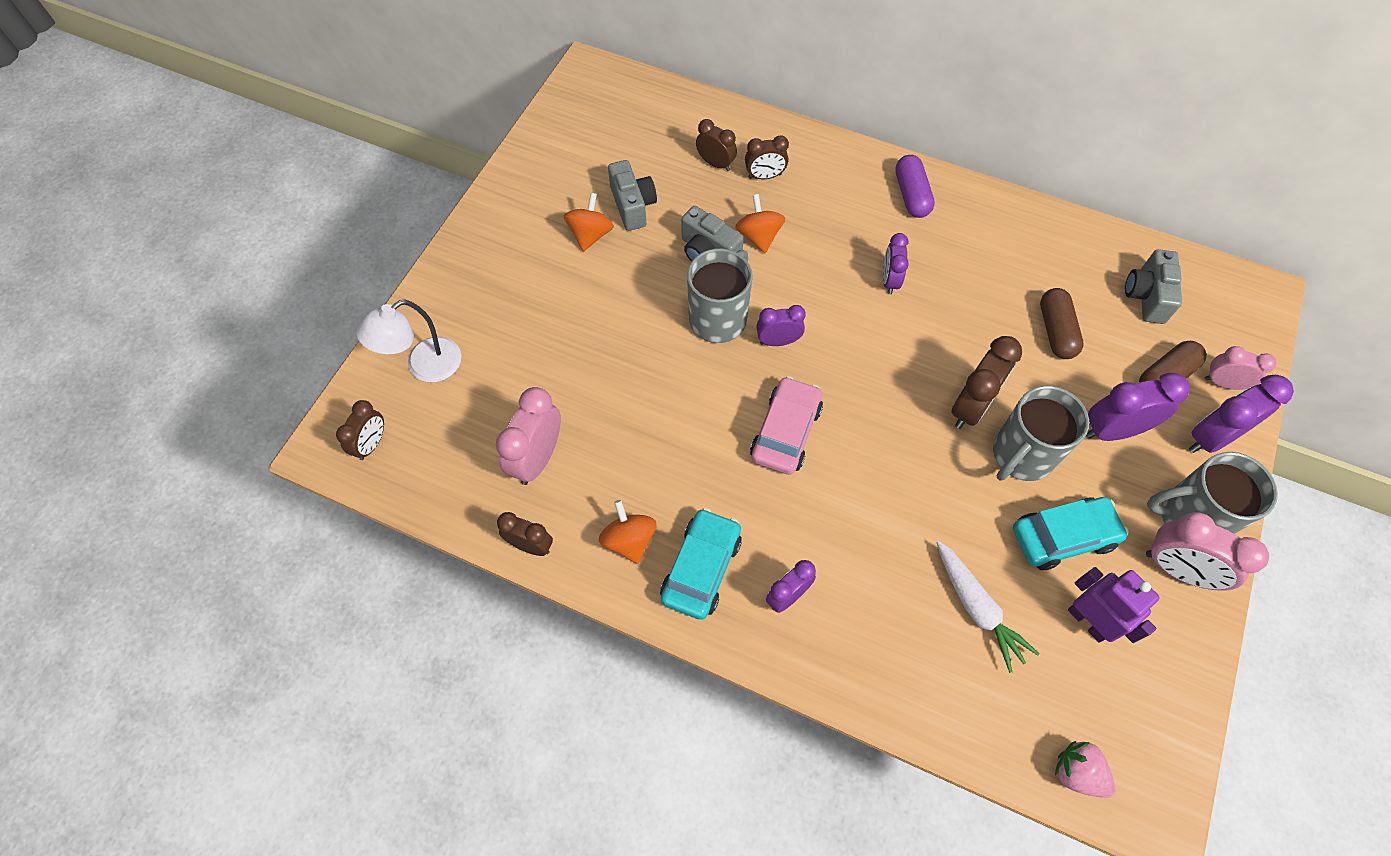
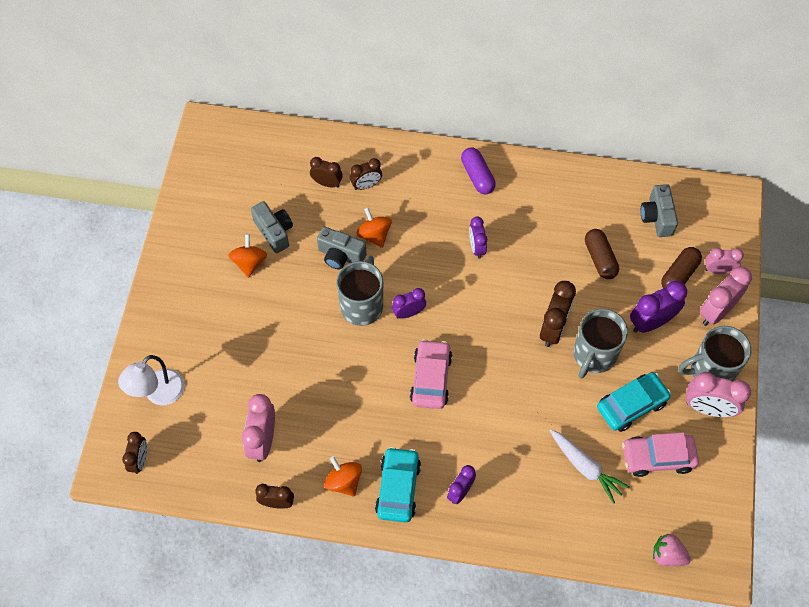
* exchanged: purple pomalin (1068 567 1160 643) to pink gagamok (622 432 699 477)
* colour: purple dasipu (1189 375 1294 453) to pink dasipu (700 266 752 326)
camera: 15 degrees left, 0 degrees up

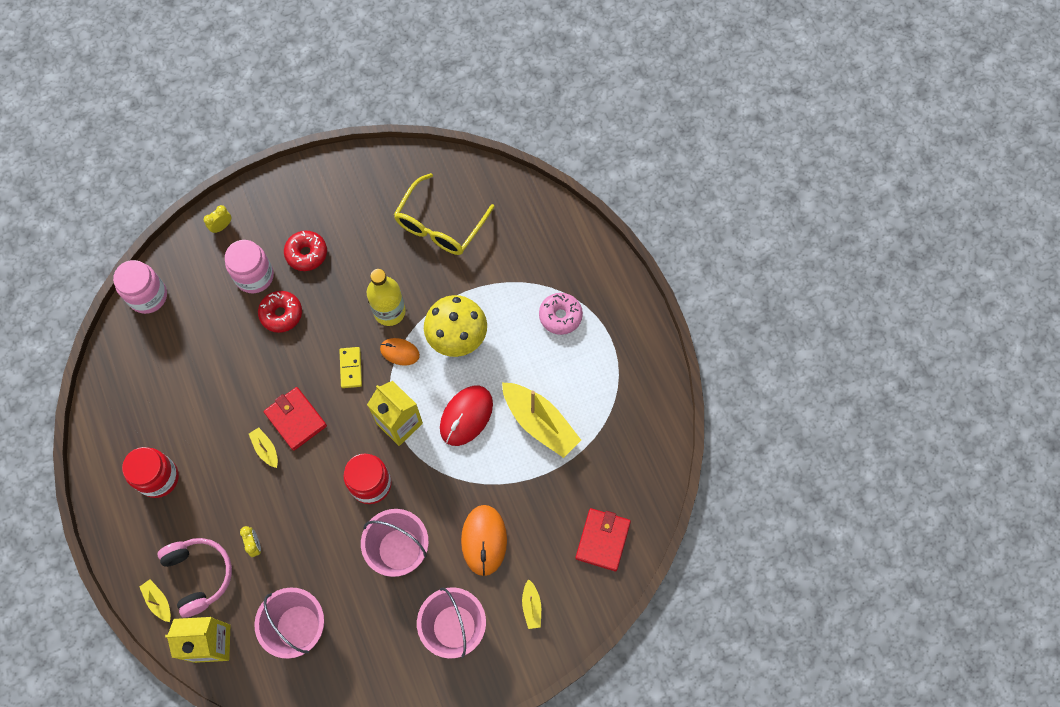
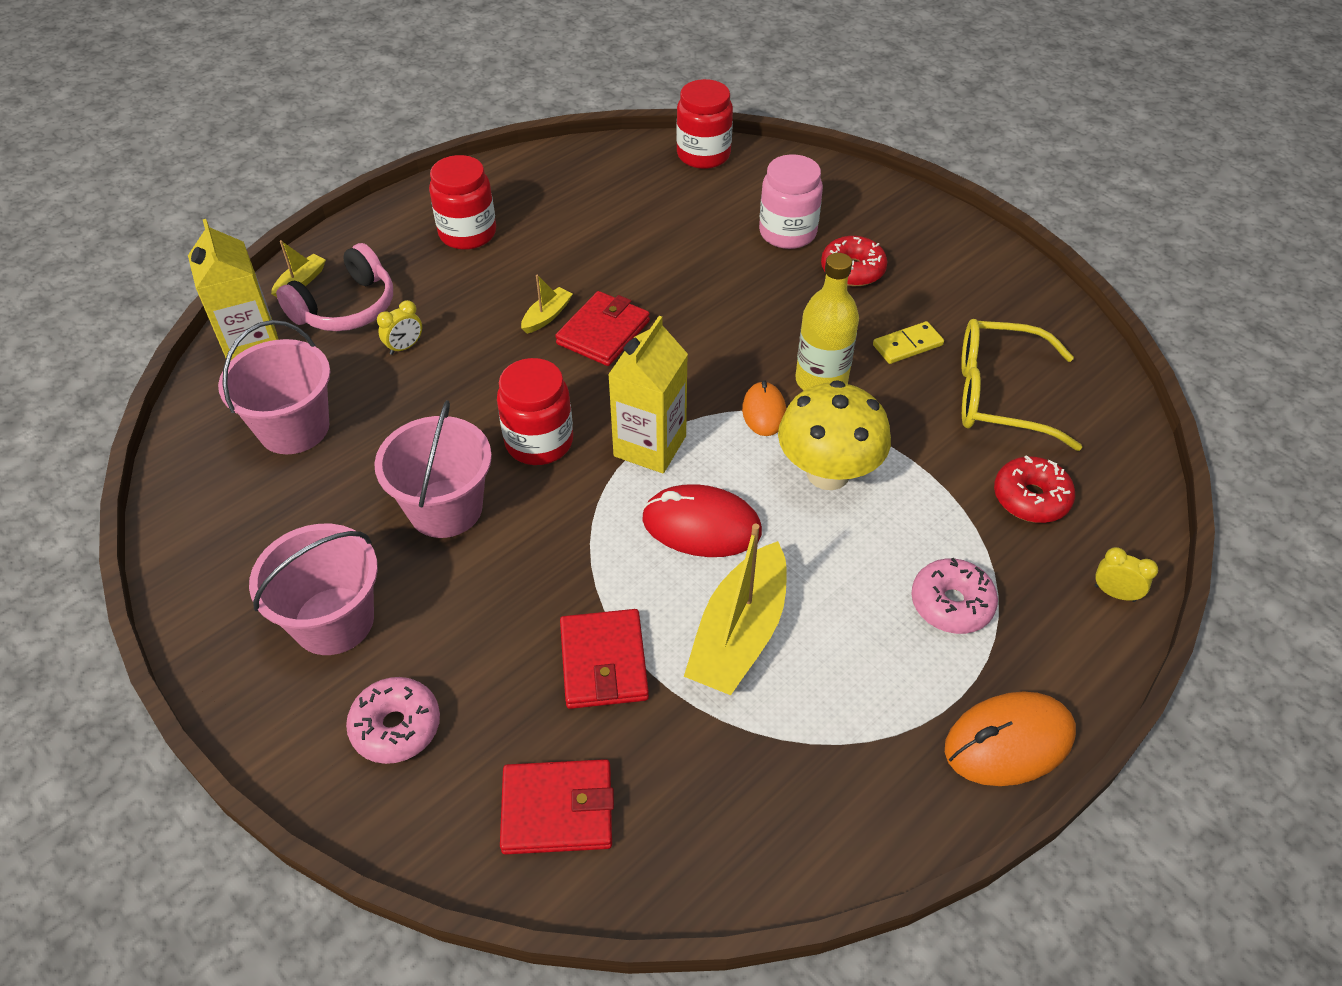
* appeared: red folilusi (560 609 649 709)
* relocated: yellow dasipu (204 205 231 233) to (1095 547 1158 602)
* relocated: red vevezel (258 291 302 333) to (994 455 1075 523)
* relocated: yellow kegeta (339 347 362 388) to (873 321 944 364)
* relocated: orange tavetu (461 505 507 576) to (945 691 1076 786)
* exchanged: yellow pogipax (522 579 541 629) to pink vevezel (346 677 440 764)
* colour: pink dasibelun (113 260 167 314) to red dasibelun (676 79 733 169)
camera: 70 degrees right, 20 degrees down

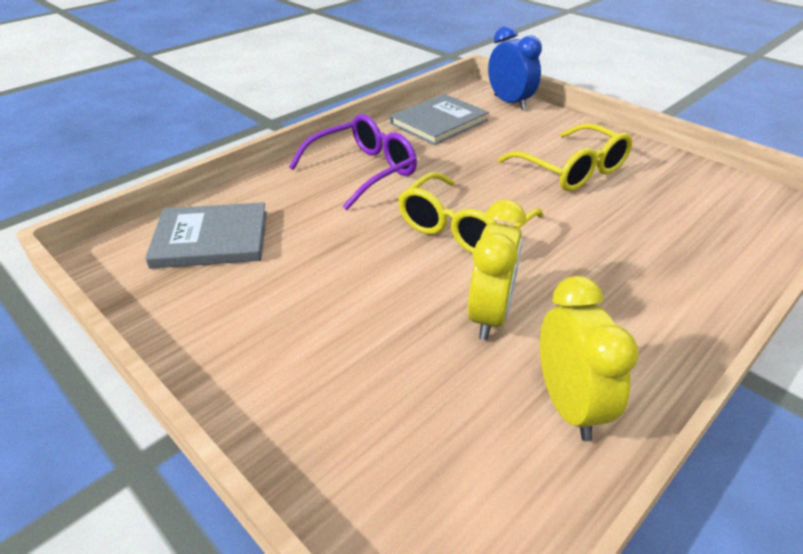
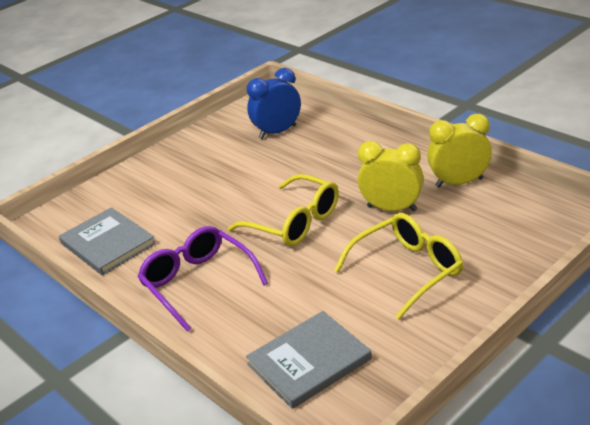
* relocated: blue dasipu (488 26 542 110) to (247 68 301 139)
* relocated: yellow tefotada (498 123 632 191) to (334 213 463 320)
* spun: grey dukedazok (145 202 267 269) = (246 311 372 409) 60 degrees clockwise
camera: 85 degrees left, 5 degrees down

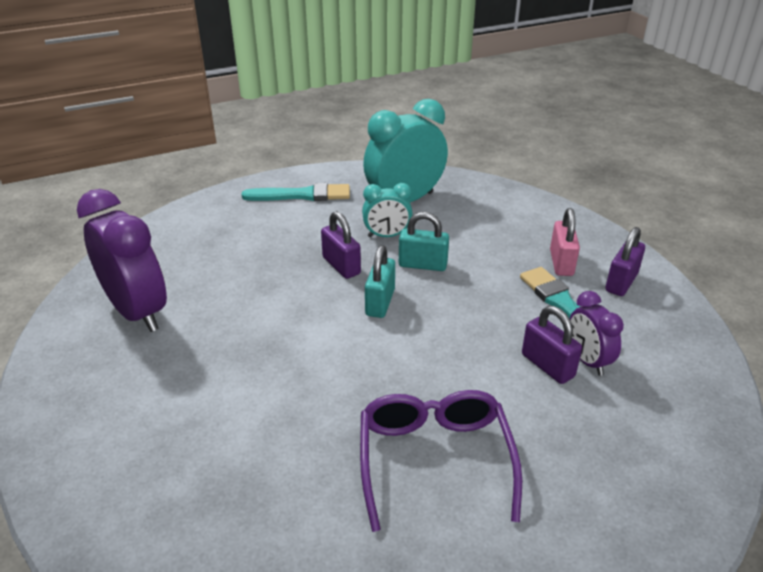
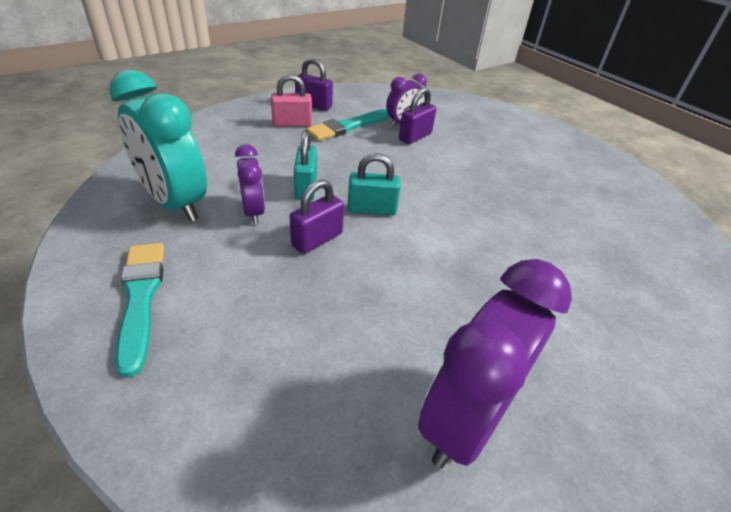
* missing: purple tefotada (360 390 522 532)
* colour: turquoise dasipu (362 183 413 237) to purple dasipu (235 144 265 224)
camera: 105 degrees left, 5 degrees up

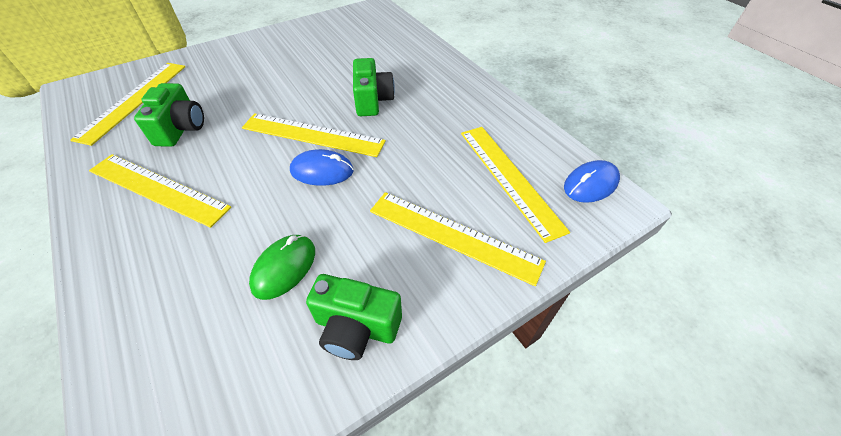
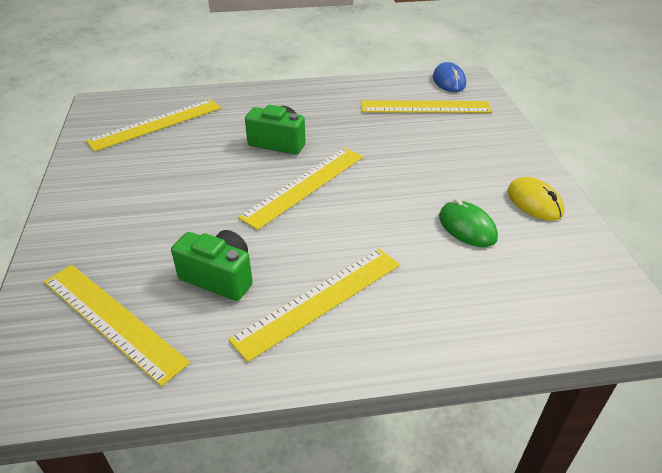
* missing: blue tavetu (290 149 354 186)
* relocated: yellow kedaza (370 192 546 286) to (86 99 221 152)
* exchanged: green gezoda (306 274 402 360) to yellow tavetu (507 177 565 221)
camera: 65 degrees left, 10 degrees down

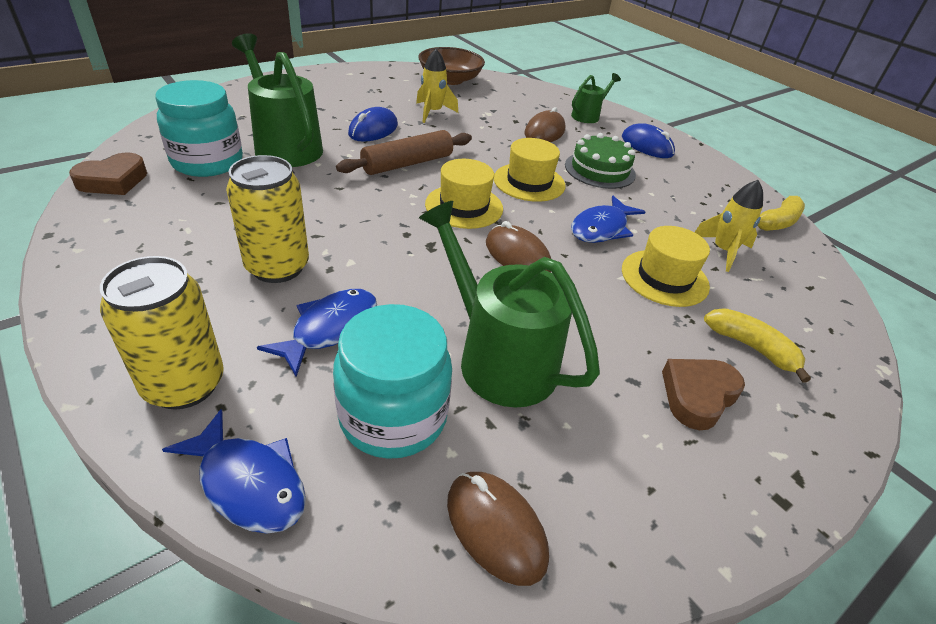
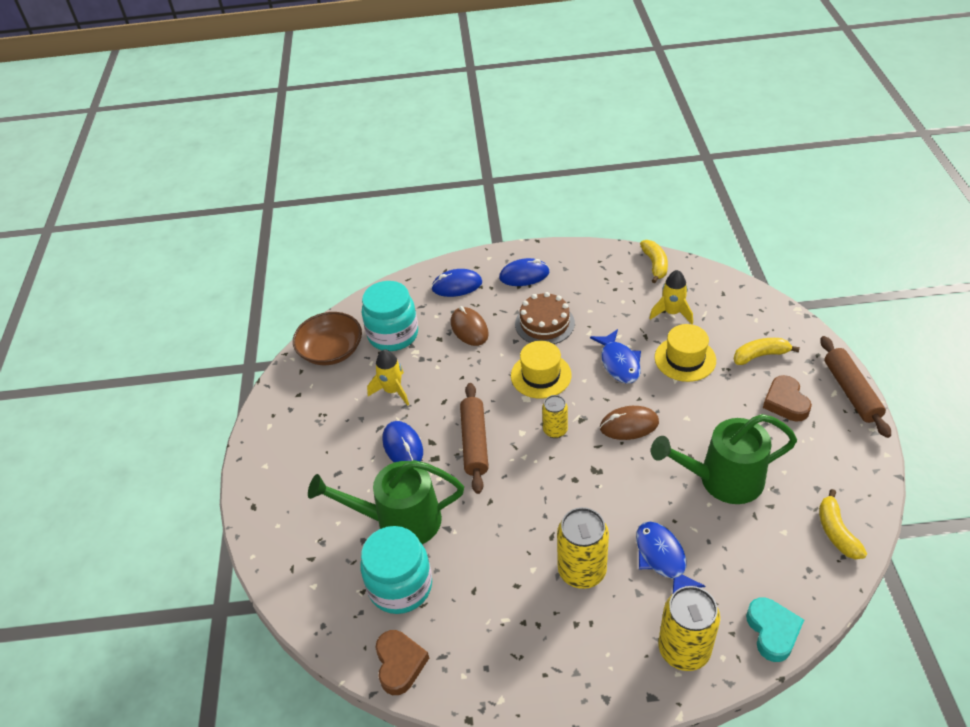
* appeared: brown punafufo (820 336 891 438)
* relocated: turquoise dasibelun (333 304 452 459) to (362 281 418 351)
* exchanged: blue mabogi (162 409 306 534) to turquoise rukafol (746 598 804 662)
* exchanged: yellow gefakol (425 159 503 229) to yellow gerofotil (542 395 568 438)
* exchanged: brown tavetu (447 472 549 586) to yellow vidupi (819 489 867 559)
* exchanged: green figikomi (571 73 621 123) to blue tavetu (431 269 482 297)
* colour: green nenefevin (565 133 636 189) to brown nenefevin (515 292 575 344)
camera: 50 degrees left, 5 degrees up

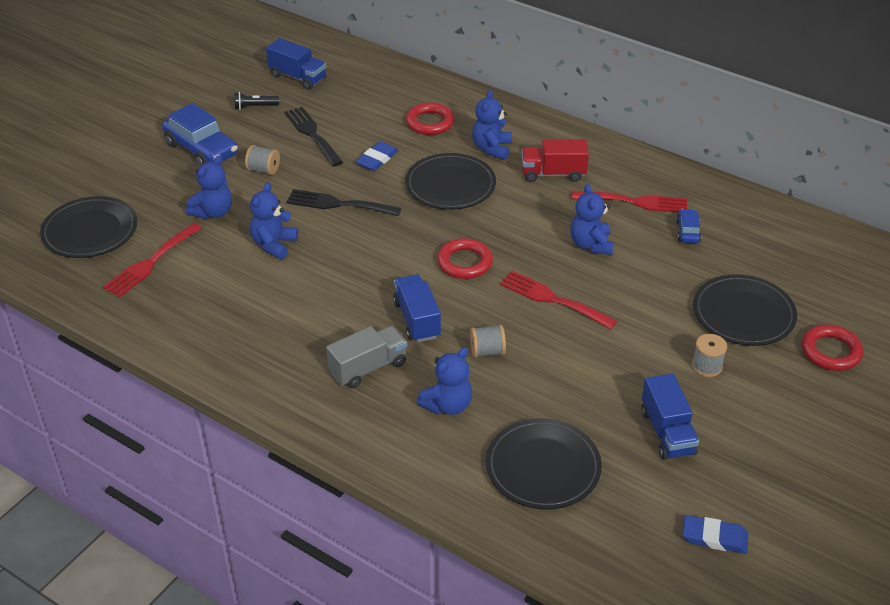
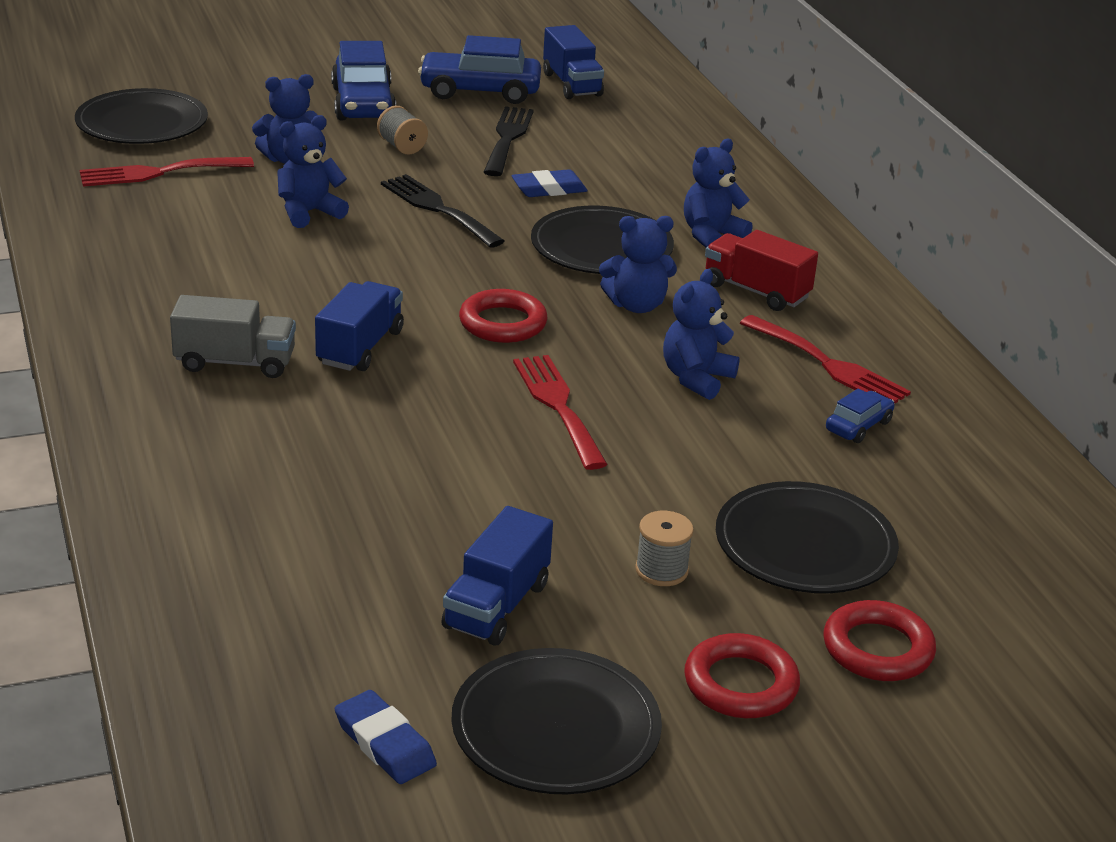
* missing: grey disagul (470 325 506 358)
* relocated: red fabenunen (406 102 455 135) to (684 633 800 718)
* relocated: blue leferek (416 347 472 415) to (599 216 677 313)
* relocated: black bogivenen (486 418 602 510) to (451 648 662 794)
* exchanged: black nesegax (234 92 279 110) to blue gagamok (418 35 541 104)
camera: 35 degrees right, 10 degrees down

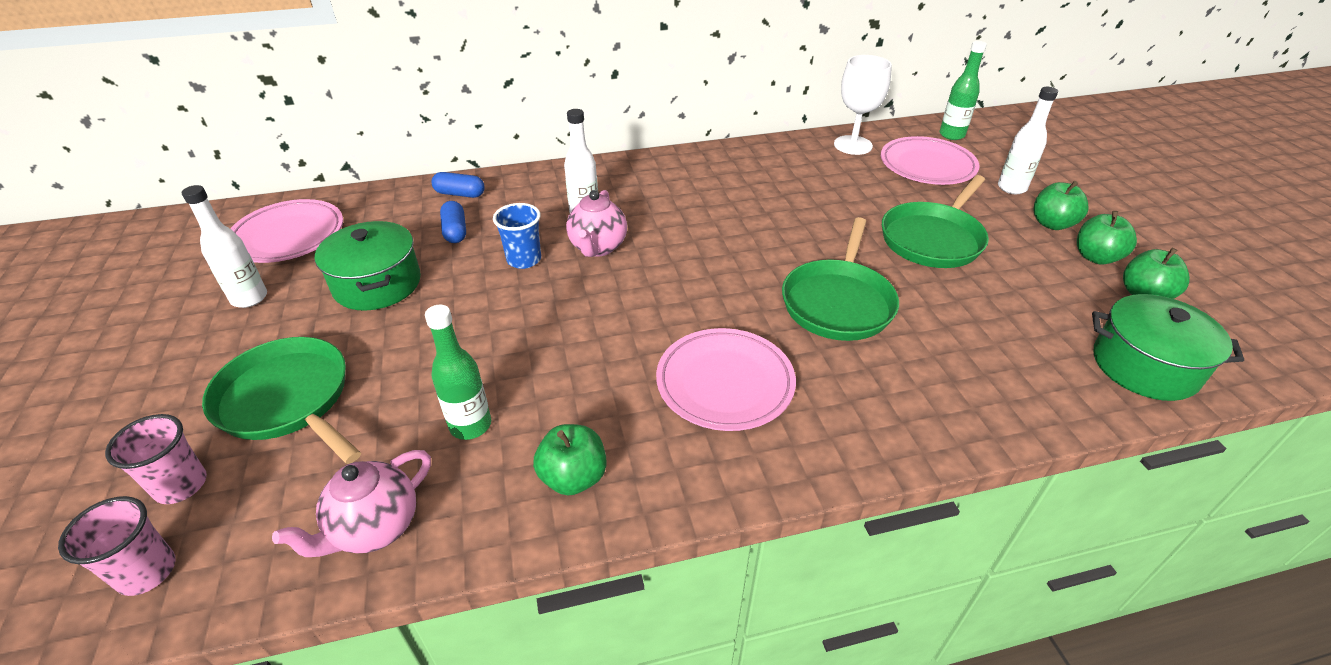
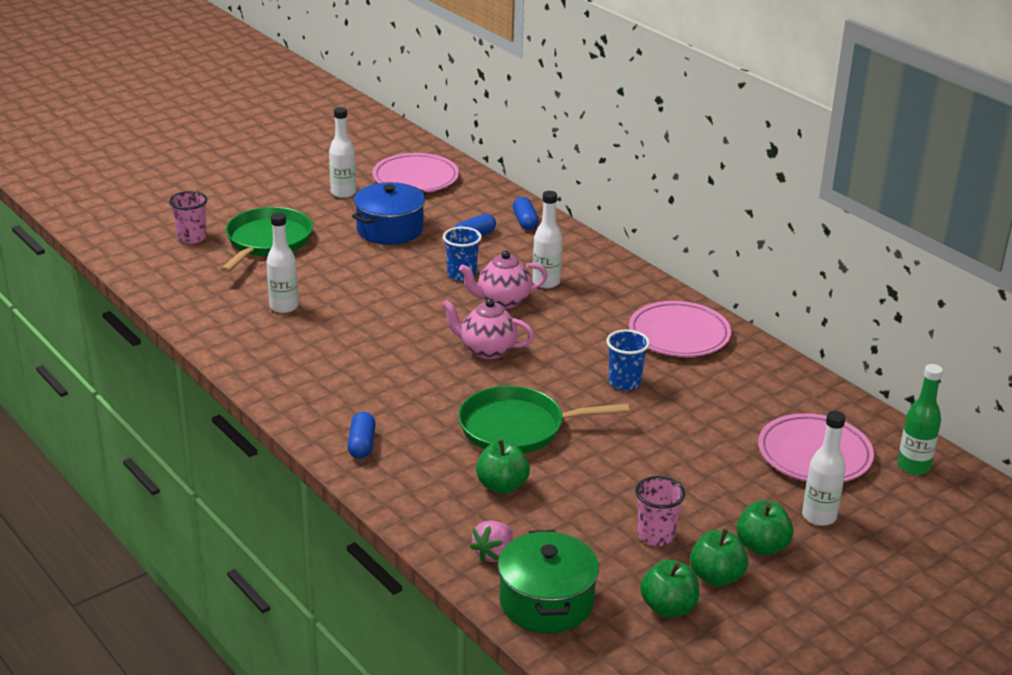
* missing: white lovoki (834 55 892 155)
* missing: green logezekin (882 175 989 268)
* appeared: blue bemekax (348 412 376 459)
* appeared: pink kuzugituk (470 521 513 562)
* appeared: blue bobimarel (606 330 650 390)
* relocated: pink bobimarel (58 496 176 596) to (635 476 685 546)
* relocated: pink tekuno (272 450 431 557) to (442 298 535 359)
* relocated: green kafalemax (533 424 607 496) to (476 439 530 494)
* relocated: pink bogivenen (656 328 796 431) to (629 301 731 357)
* colour: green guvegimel (315 221 421 311) to blue guvegimel (352 182 426 245)
* colour: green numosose (425 305 491 440) to white numosose (266 213 299 313)
camera: 65 degrees right, 10 degrees down

